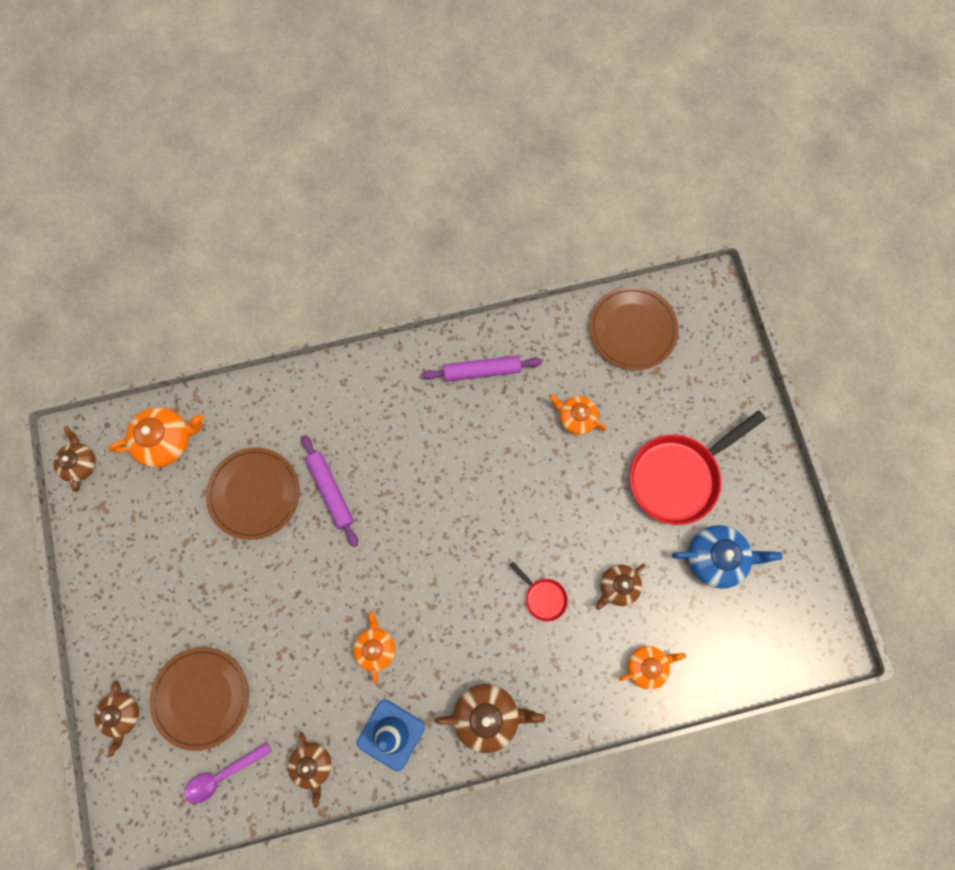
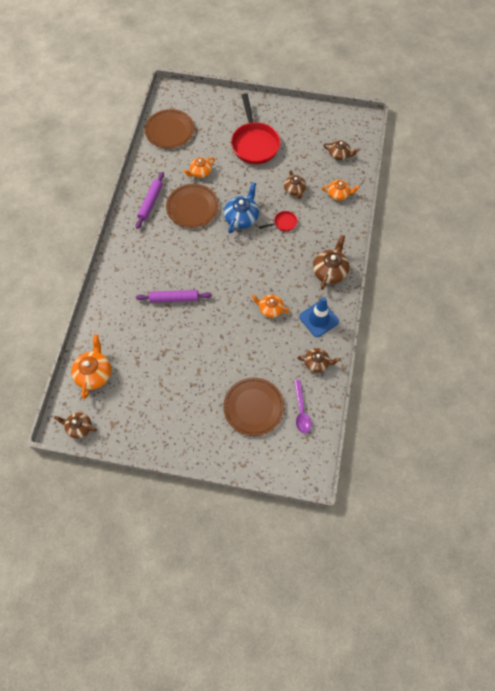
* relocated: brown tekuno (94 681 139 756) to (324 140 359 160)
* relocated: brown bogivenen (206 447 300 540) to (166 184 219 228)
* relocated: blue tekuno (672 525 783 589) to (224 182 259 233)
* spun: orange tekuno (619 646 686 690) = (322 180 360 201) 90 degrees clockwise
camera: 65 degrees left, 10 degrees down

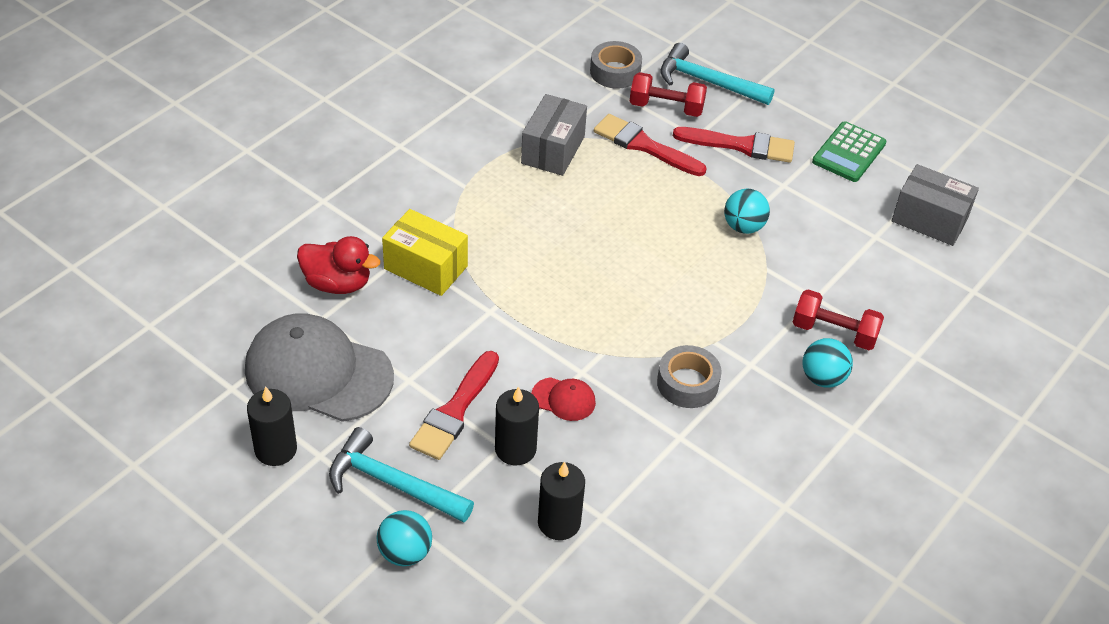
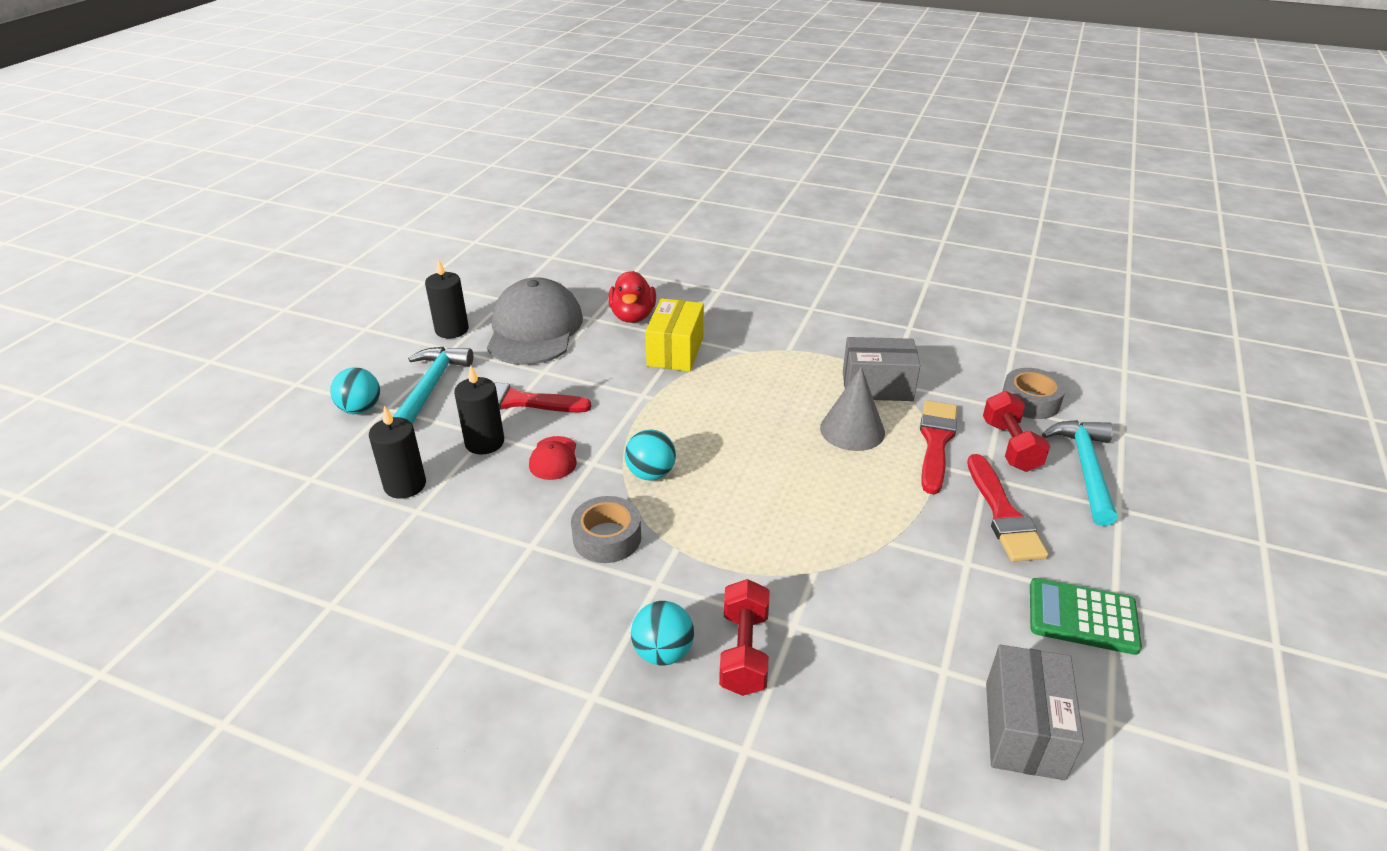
* appeared: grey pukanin (820 367 885 451)
* relocated: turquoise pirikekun (724 189 770 234) to (625 429 676 481)
camera: 75 degrees right, 10 degrees down

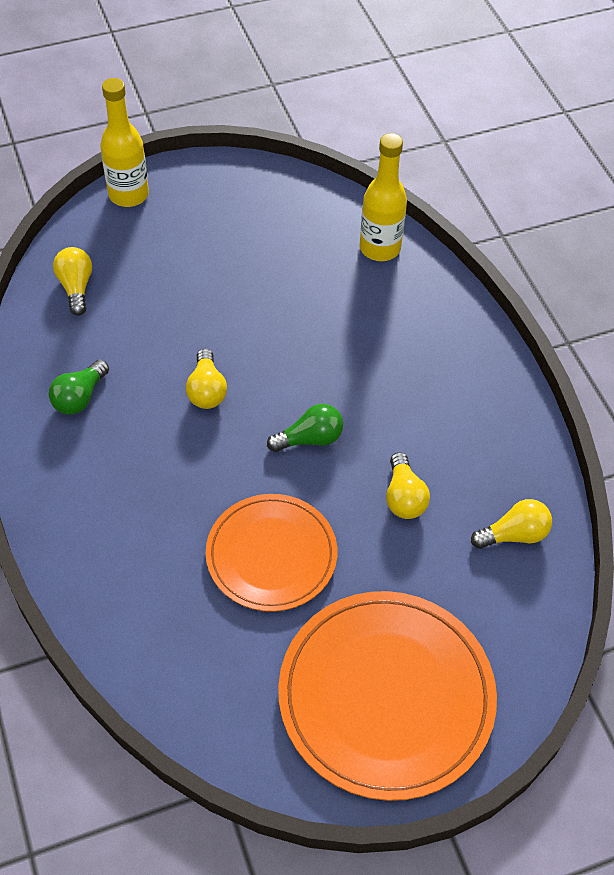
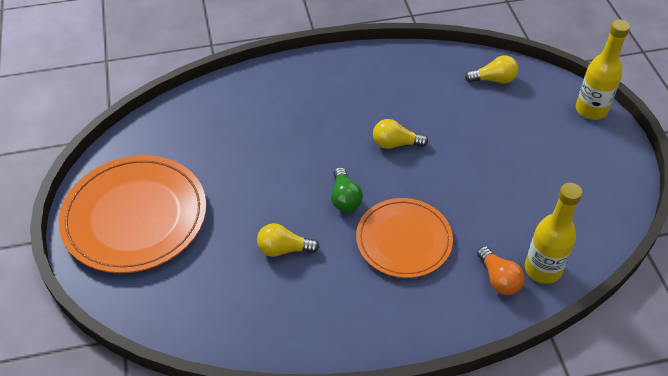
* missing: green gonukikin (49 359 109 415)
* missing: yellow gonukikin (471 499 552 549)
* appeared: orange gonukikin (477 246 525 295)
* relocated: orange bogivenen (206 494 337 612) to (356 198 453 278)
camera: 100 degrees right, 5 degrees down

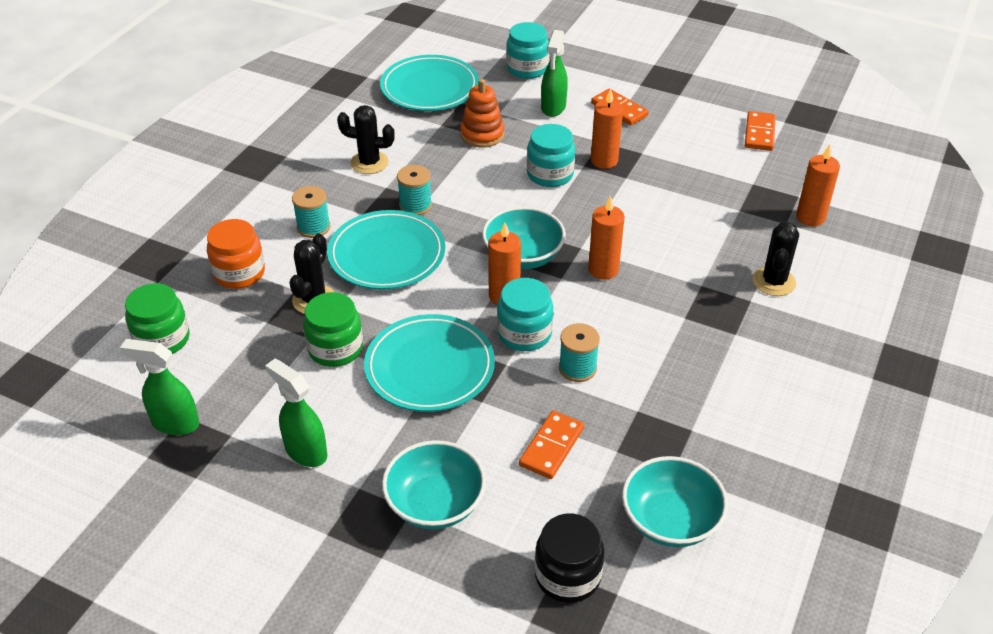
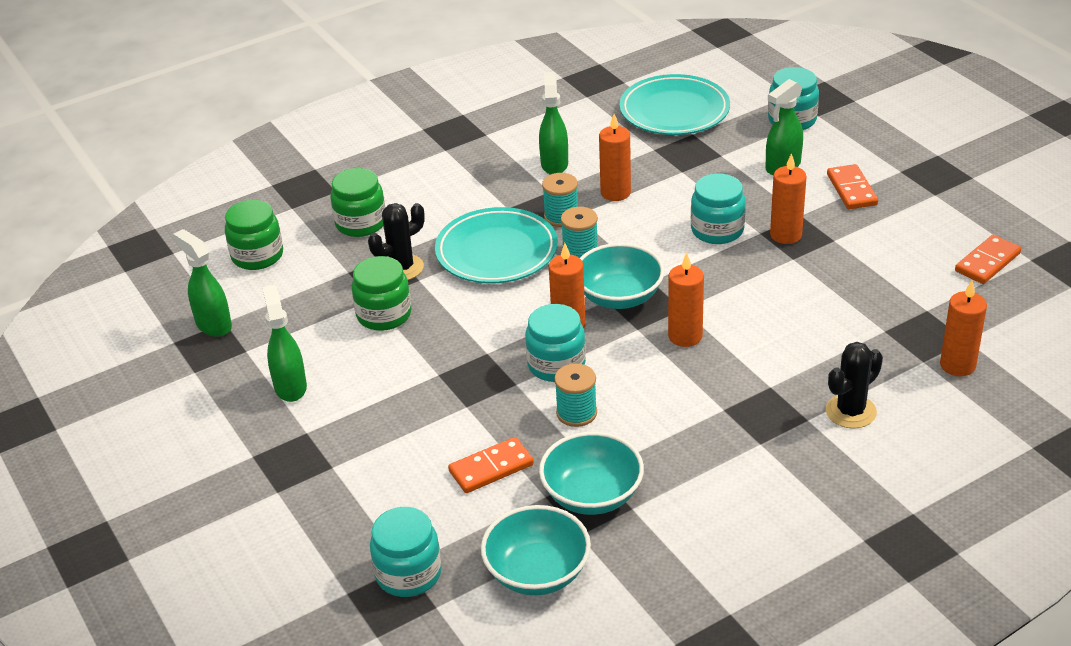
* missing: turquoise bogivenen (364 314 495 412)
* missing: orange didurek (460 79 504 148)
* appeared: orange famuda (599 114 631 201)
* relocated: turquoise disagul (292 186 330 238) to (561 207 598 258)
* relocated: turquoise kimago (382 440 486 529) to (539 432 644 515)
* exchanged: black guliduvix (337 105 395 174) to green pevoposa (539 72 568 175)
* colour: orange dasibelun (207 219 265 289) to green dasibelun (330 168 385 237)
* colour: black dasibelun (534 514 604 603) to turquoise dasibelun (370 507 442 597)
camera: 35 degrees right, 5 degrees down

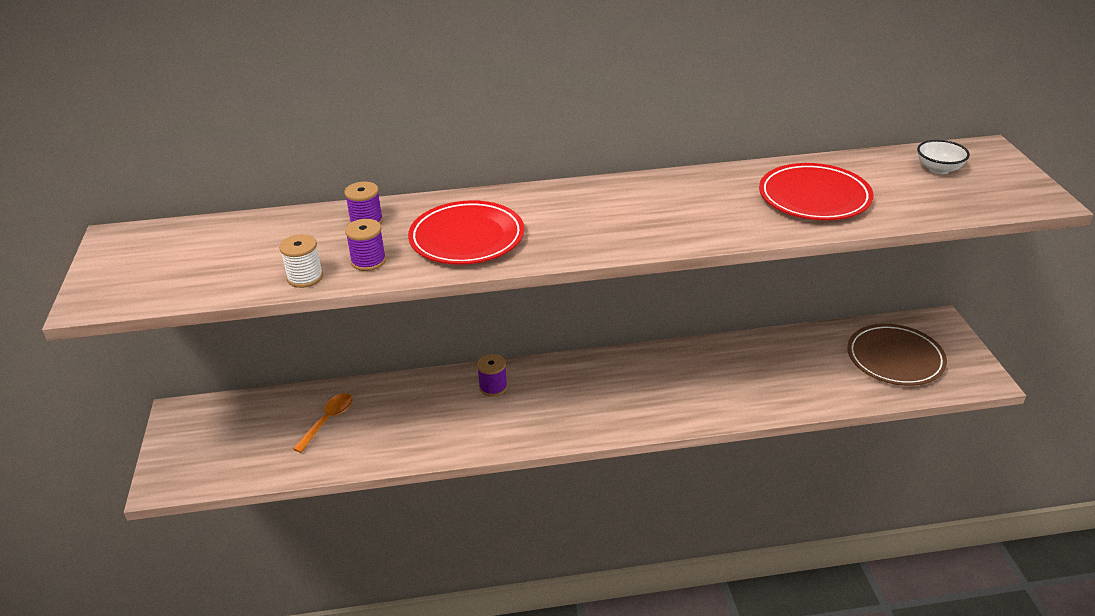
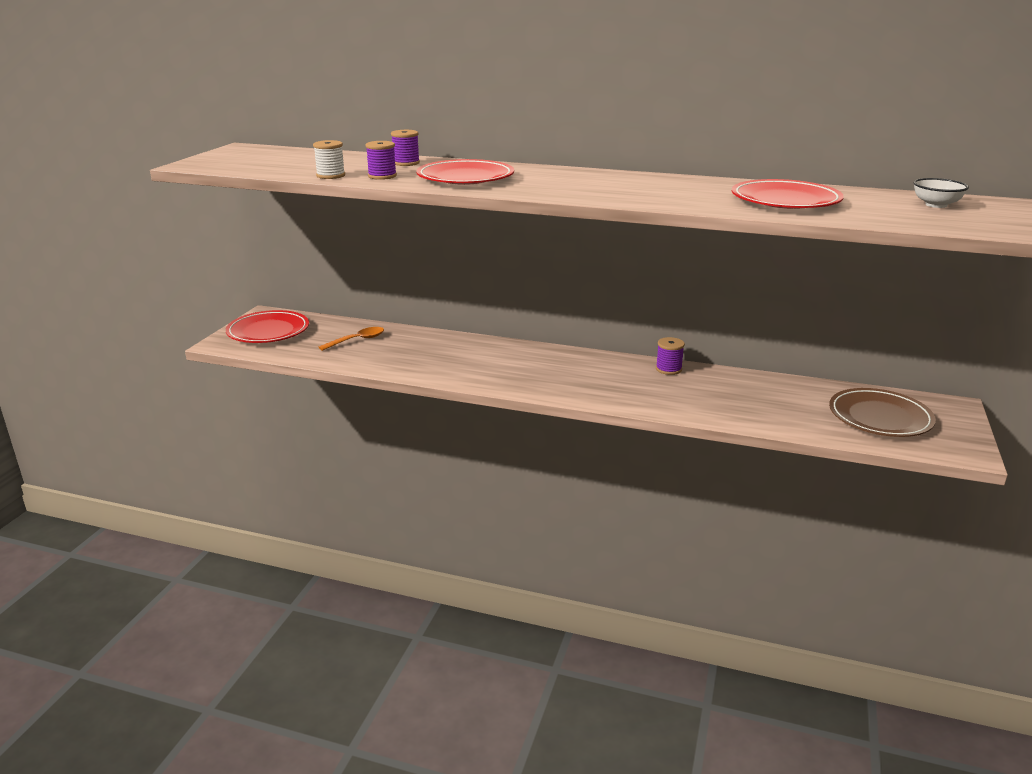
* appeared: red bogivenen (226 310 309 343)
* relocated: purple disagul (477 354 508 397) to (656 337 685 375)
camera: 25 degrees right, 10 degrees down

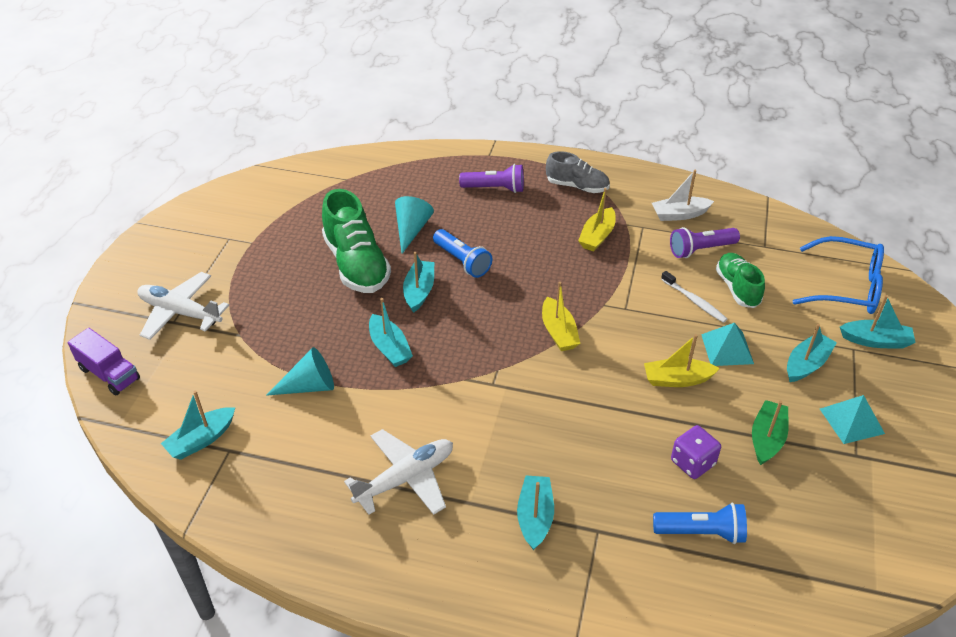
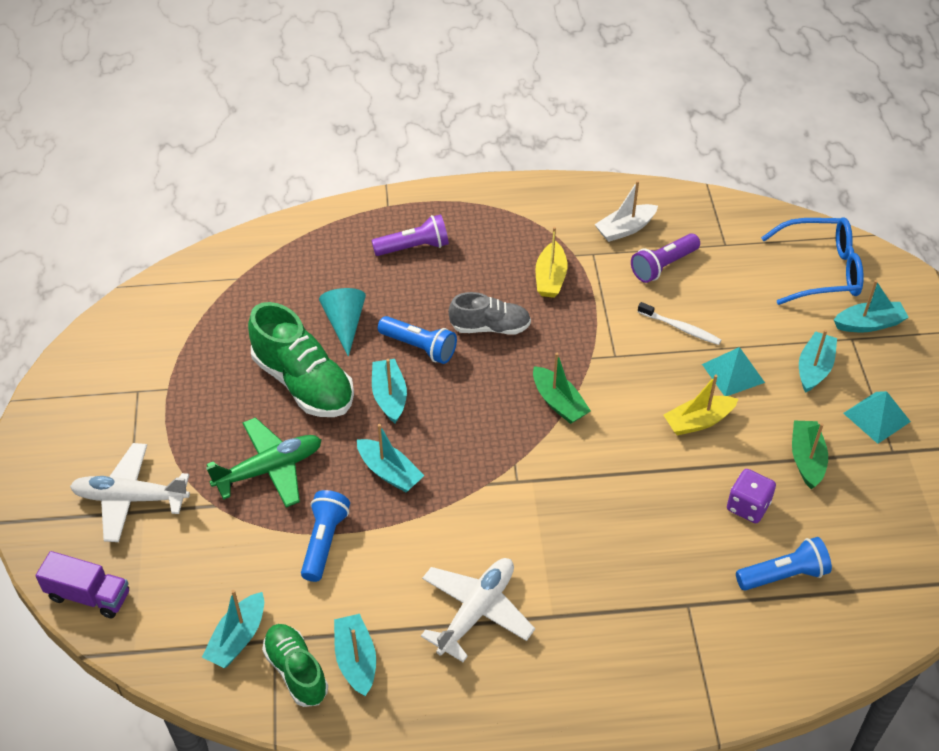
* appeared: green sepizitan (206 417 322 508)
* relocated: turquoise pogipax (517 475 554 550) to (334 614 376 696)
* relocated: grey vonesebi (546 151 610 193) to (448 292 531 335)
* relocated: green vonesebi (716 253 765 308) to (262 624 328 707)
* exchanged: turquoise pukanin (266 347 334 396) to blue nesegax (301 490 350 582)
* colour: yellow pogipax (542 282 580 351) to green pogipax (533 353 591 424)
camera: 20 degrees left, 5 degrees up

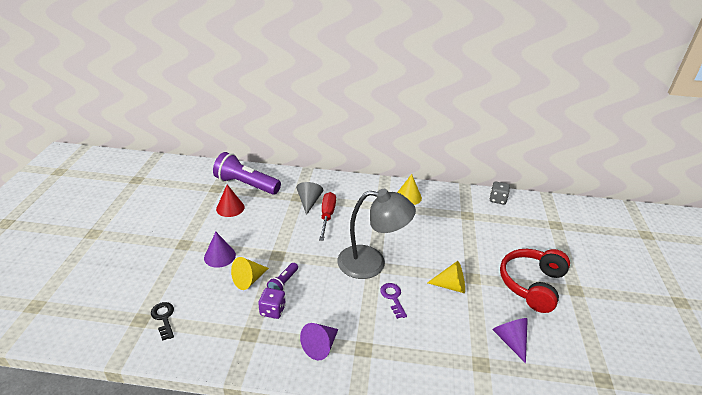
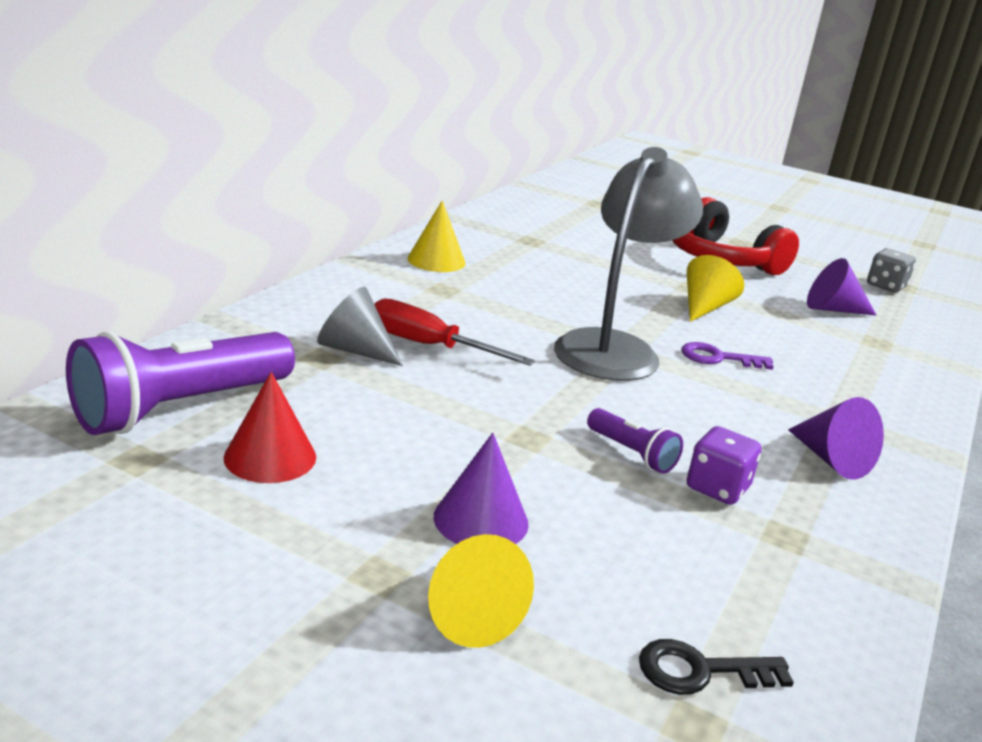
* relocated: yellow pukanin (231 257 269 290) to (428 534 534 648)
* relocated: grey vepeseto (490 182 510 205) to (867 248 916 293)
camera: 70 degrees left, 10 degrees down

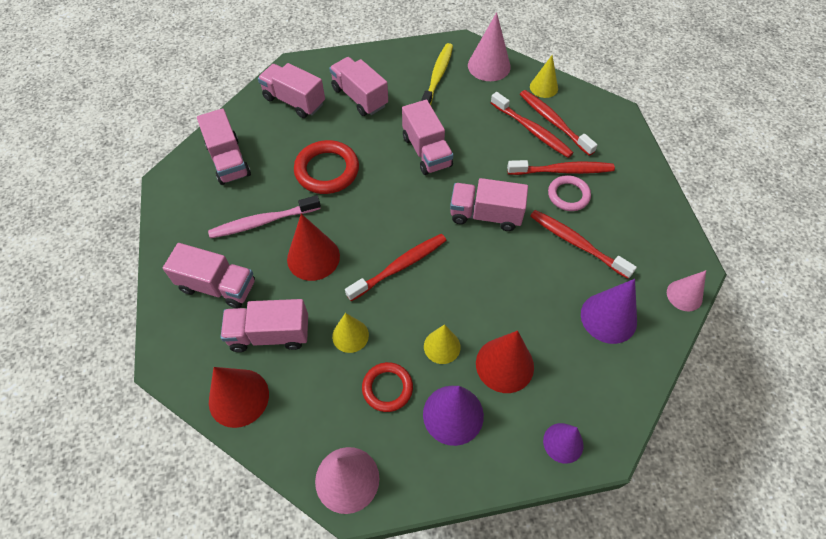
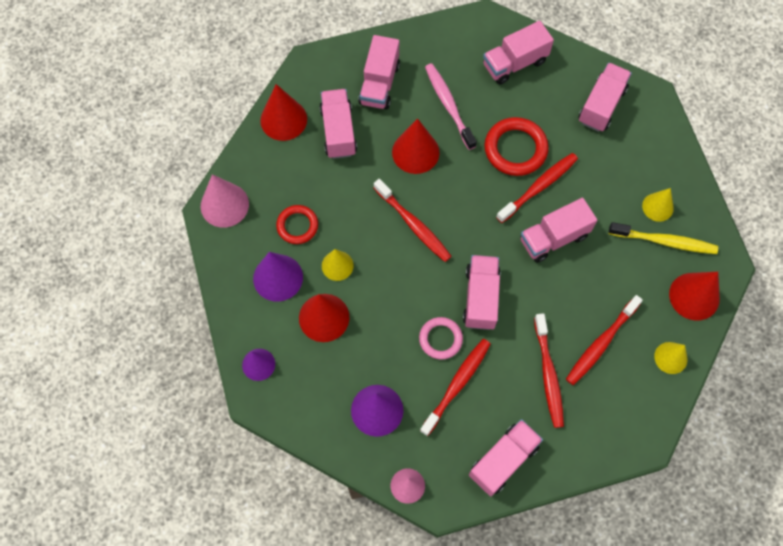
* relocated: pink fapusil (329 57 388 116) to (469 419 543 496)
* relocated: yellow pukanin (332 313 369 353) to (642 188 674 222)
* relocated: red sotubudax (520 90 597 156) to (496 153 578 223)
* relocated: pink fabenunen (548 175 591 211) to (419 317 463 359)
* colour: pink pukanin (468 12 511 81) to red pukanin (669 272 720 320)
camera: 85 degrees right, 10 degrees up

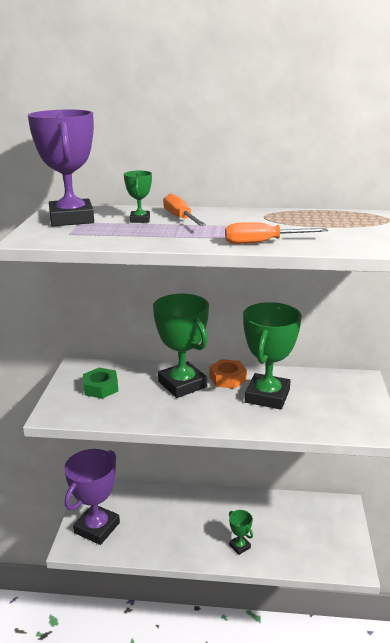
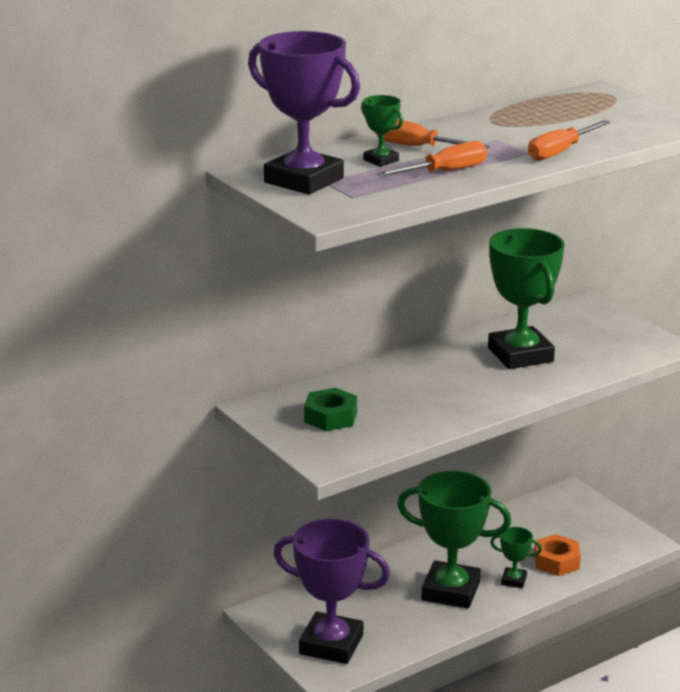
* appeared: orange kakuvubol (377 141 487 177)
* relocated: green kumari (153 294 209 398) to (397 471 511 608)
* relocated: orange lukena (209 359 247 389) to (534 534 581 576)
* spun: purple kumari (64 449 120 545) = (274 519 390 664) 60 degrees counterclockwise
camera: 40 degrees left, 0 degrees up

